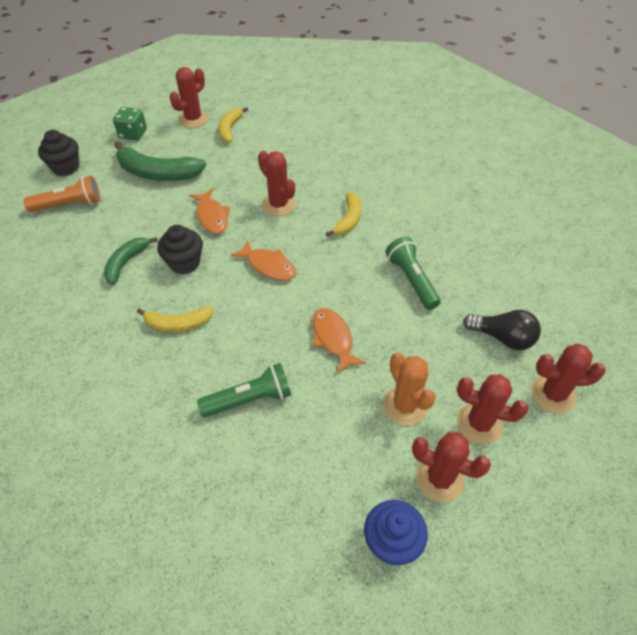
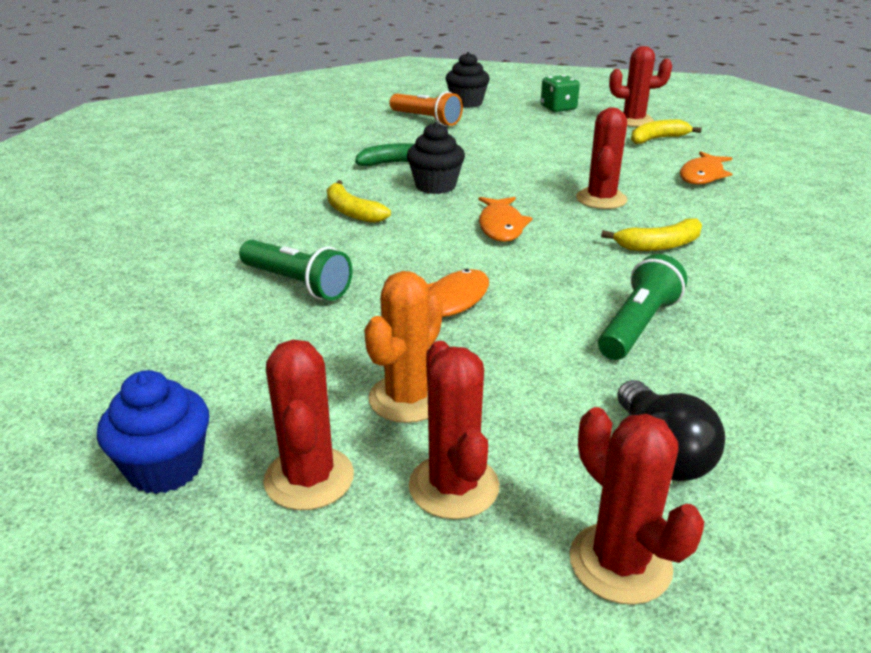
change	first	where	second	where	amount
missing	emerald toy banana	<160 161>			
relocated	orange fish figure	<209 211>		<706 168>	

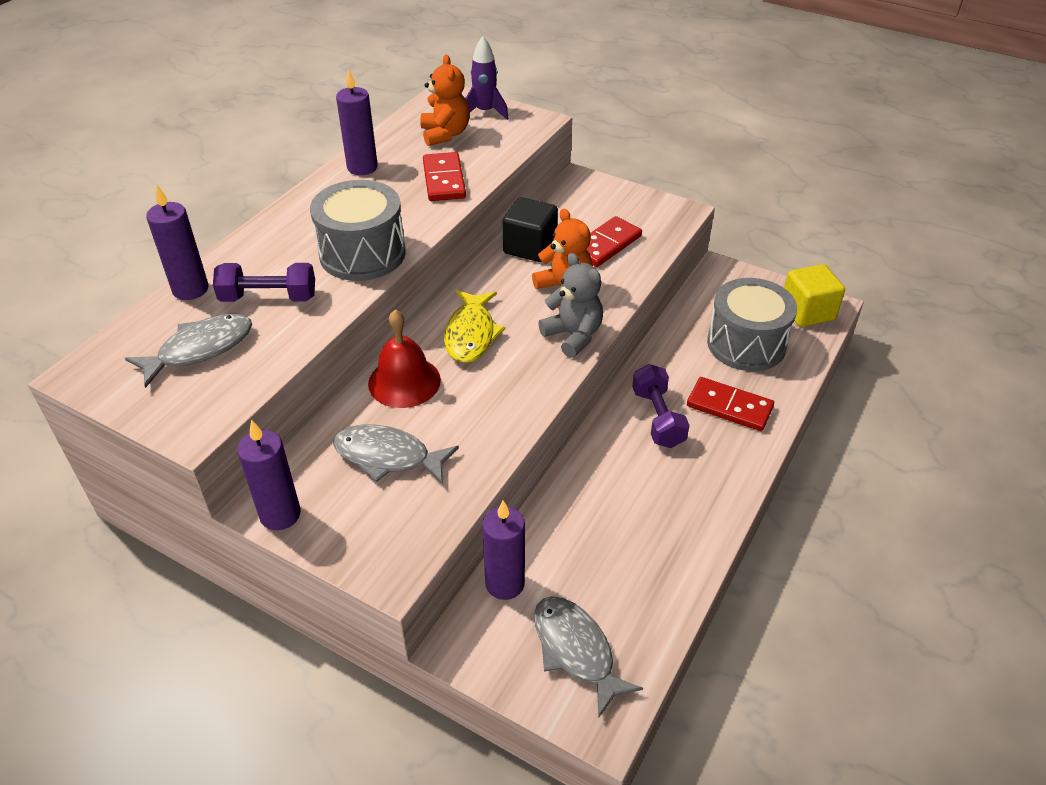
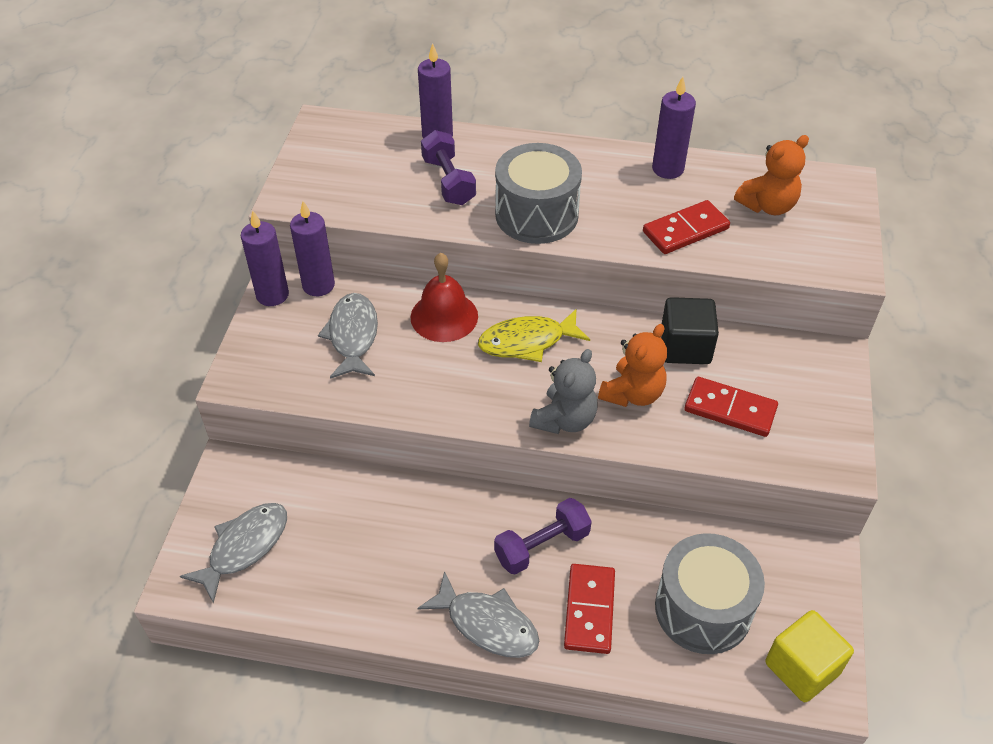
change	first	where	second	where	amount
relocated	grey fish figure	<188 351>		<478 614>	
missing	purple toy rocket	<487 78>			
relocated	purple candle	<503 550>		<312 248>	

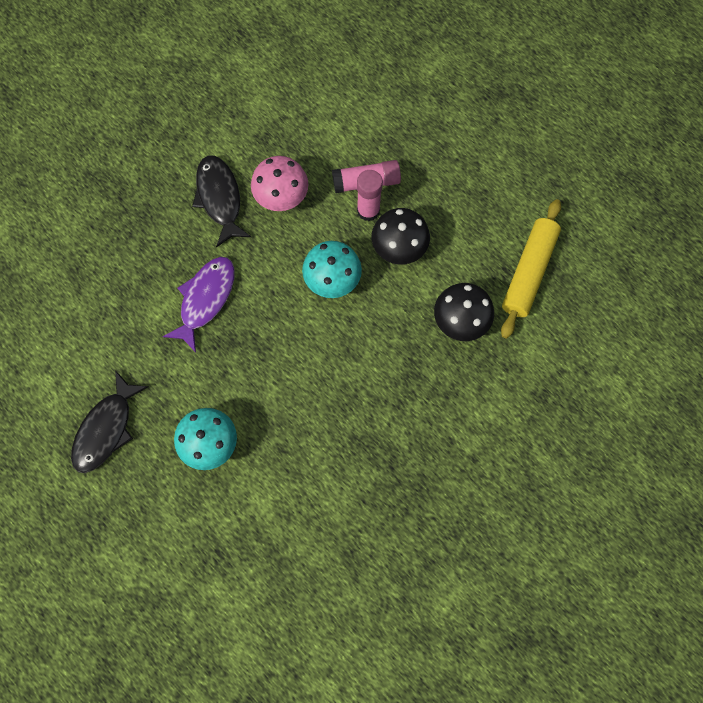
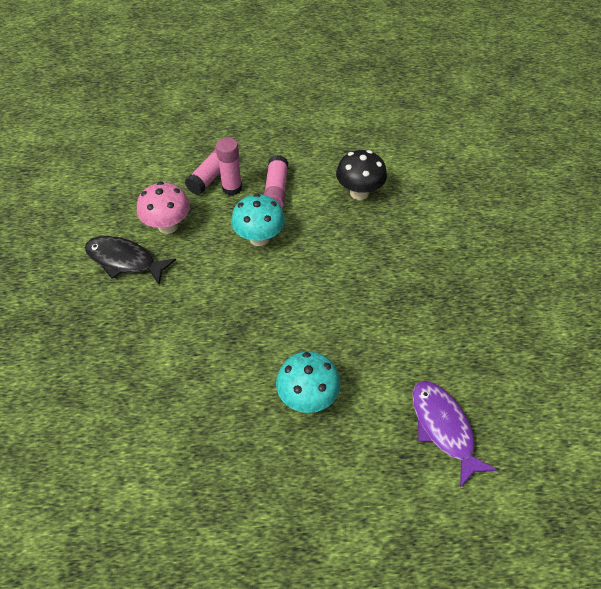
change	first	where	second	where	amount
missing	ebony fish figure	<109 421>			
relocated	purple fish figure	<199 304>		<454 434>	
exchanged	ebony fungus	<401 236>	pink stick of glue	<276 181>	
missing	yellow rolling pin	<531 268>			

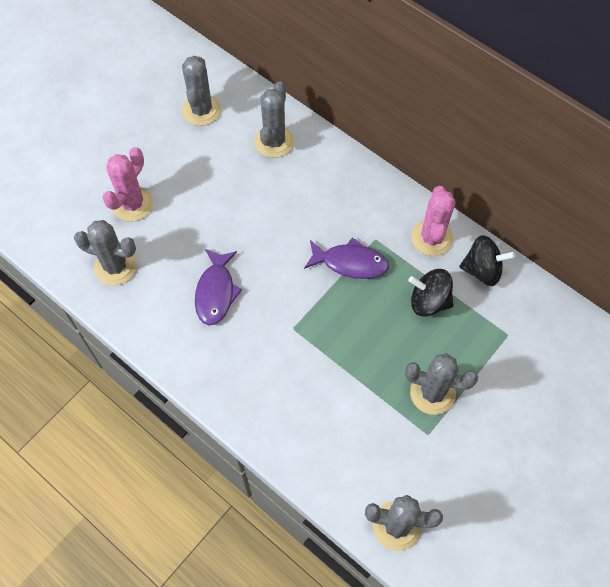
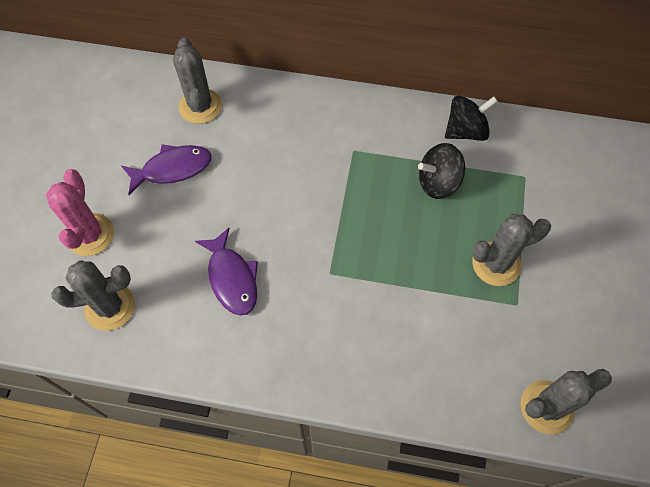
change	first	where	second	where	amount
missing	grey cactus	<201 91>			
relocated	purple fish figure	<346 258>		<166 169>	
missing	pink cactus	<433 221>			

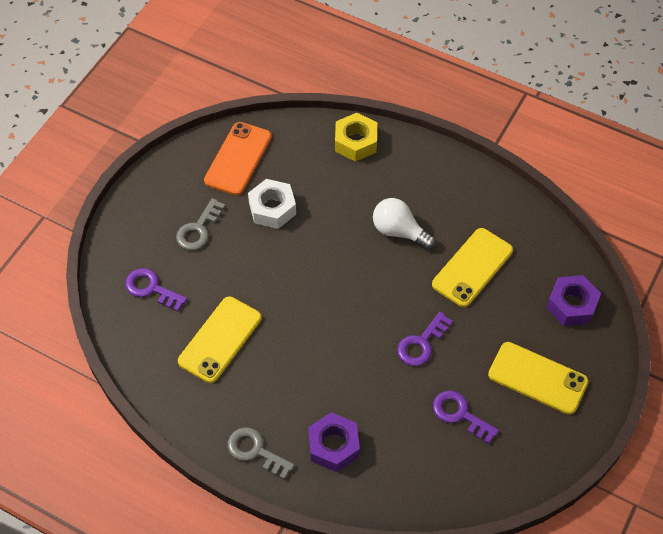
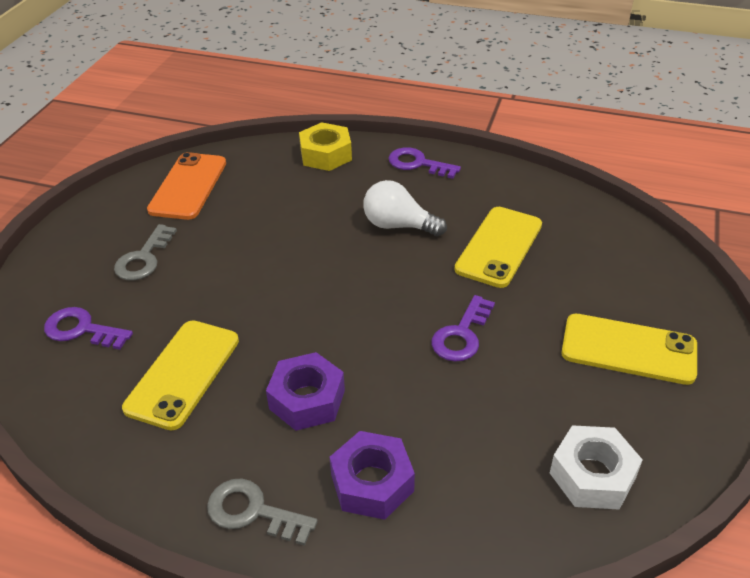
change	first	where	second	where	amount
relocated	snow-white hexagon nut	<272 204>		<596 467>	
relocated	purple door key	<466 417>		<424 163>	
relocated	purple hexagon nut	<573 300>		<305 391>	

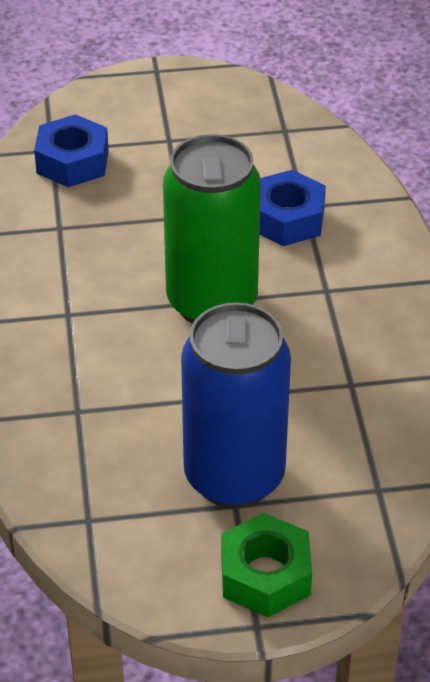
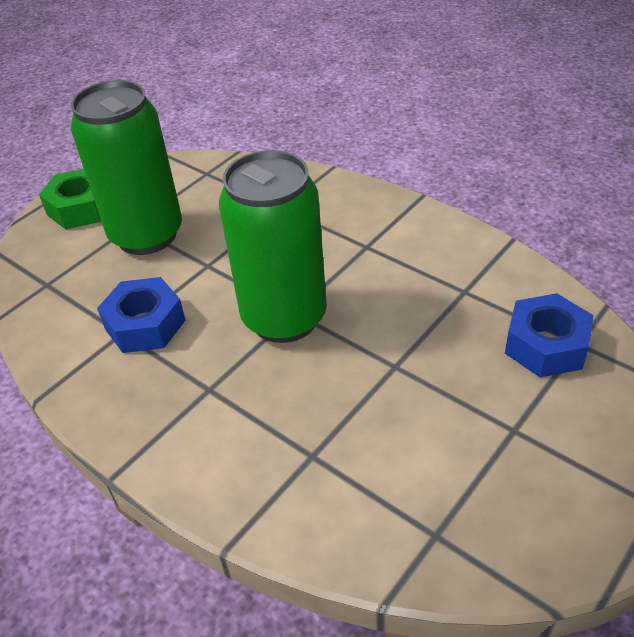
change	first	where	second	where	amount
colour	royal blue tin	<236 405>	emerald tin	<126 167>	
relocated	royal blue hexagon nut	<292 208>		<141 315>	

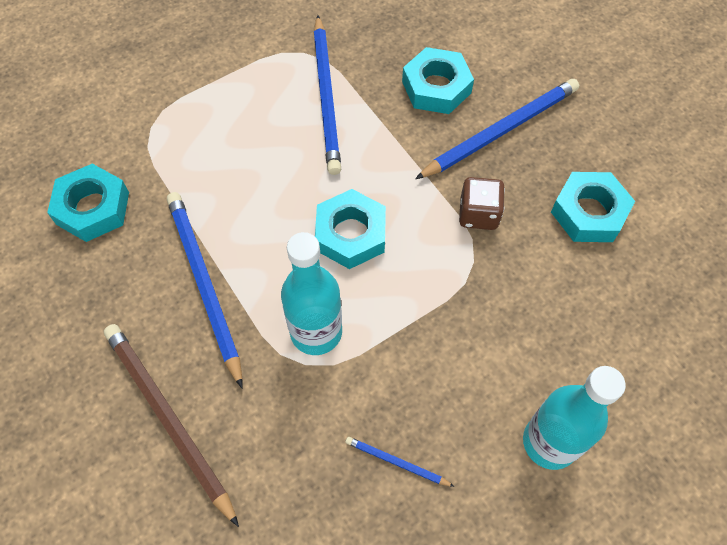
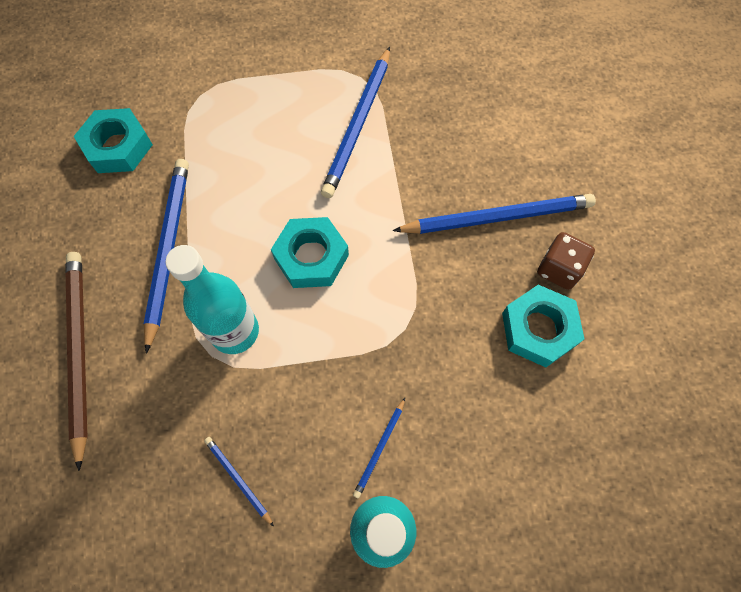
change	first	where	second	where	amount
missing	teal hexagon nut	<438 80>			
relocated	russet die	<482 203>		<566 261>	
appeared			royal blue lead pencil	<379 448>	

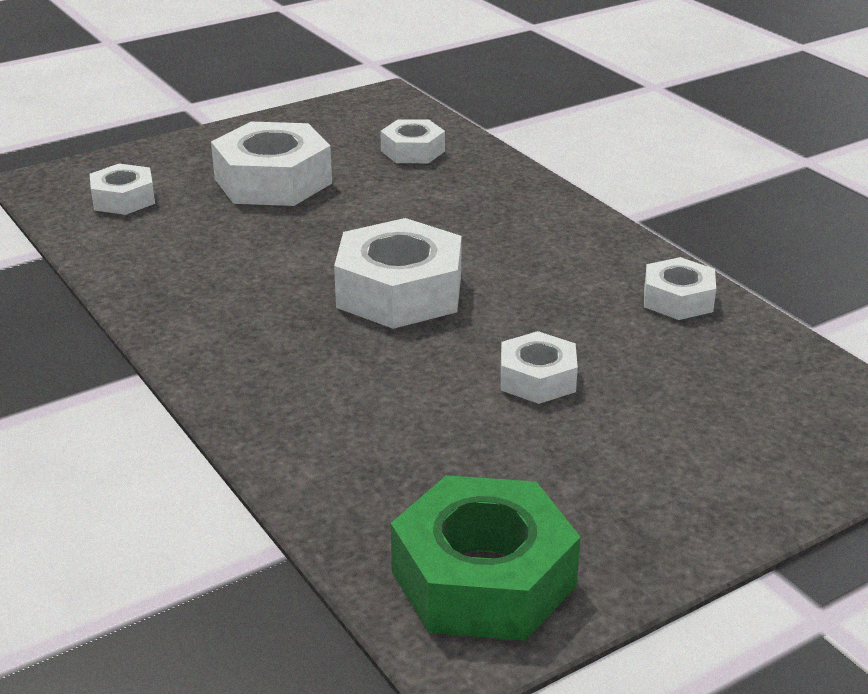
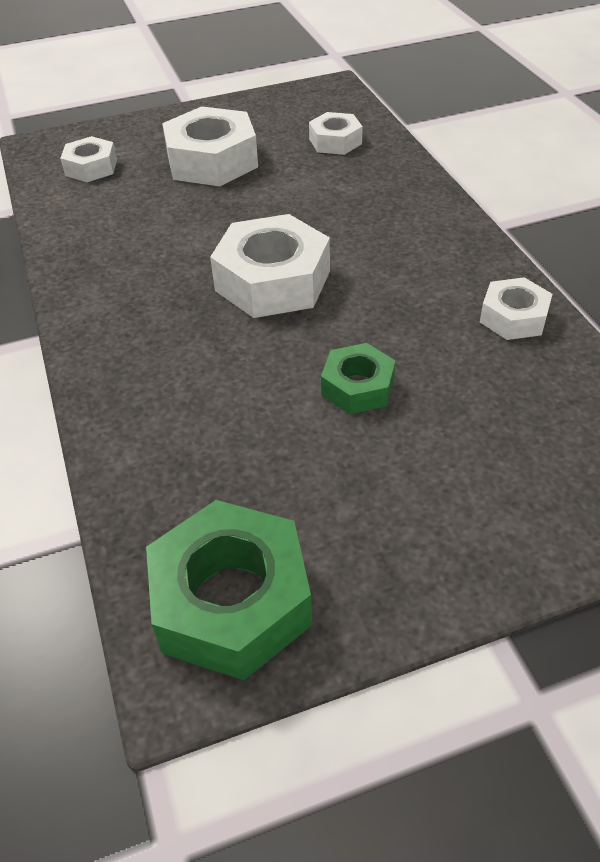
change	first	where	second	where	amount
colour	snow-white hexagon nut	<539 367>	emerald hexagon nut	<358 378>	

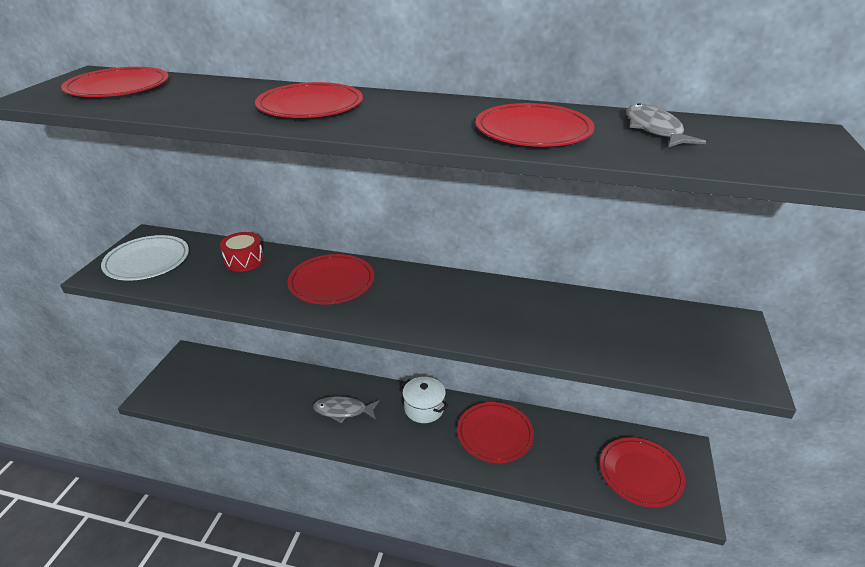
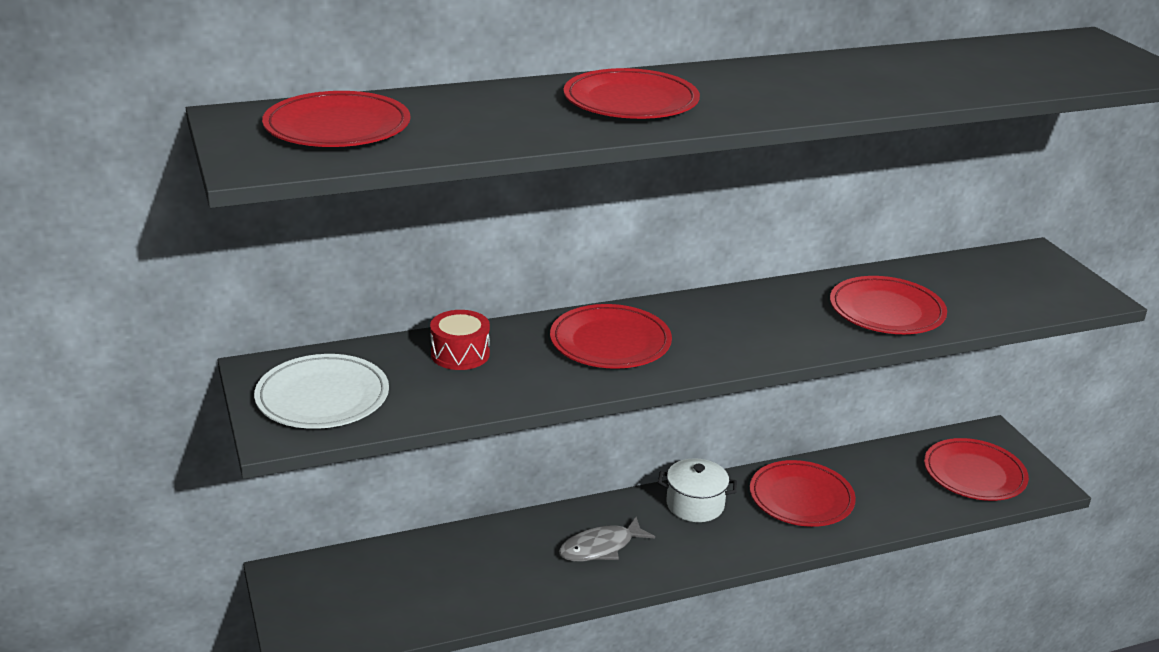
change	first	where	second	where	amount
relocated	scarlet flat dish	<535 125>		<888 305>	
missing	grey fish figure	<666 125>			

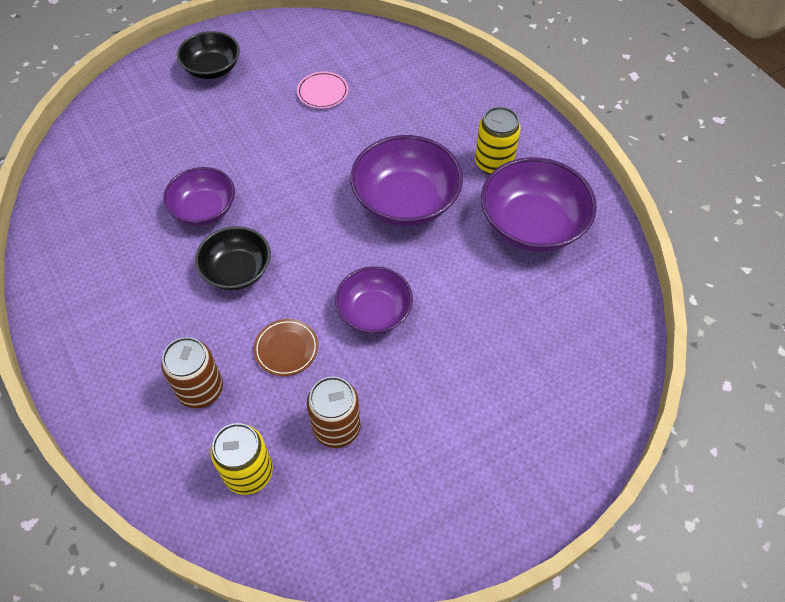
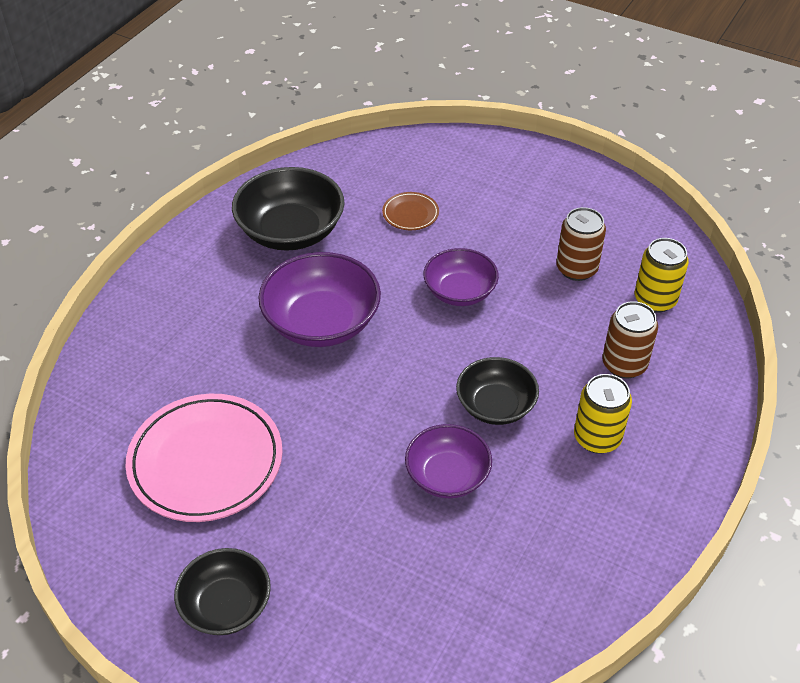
change	first	where	second	where	amount
relocated	russet flat dish	<286 347>		<410 211>	
size	pink flat dish	<323 90>		<204 458>	x2.22
relocated	yellow tin	<498 141>		<603 414>	
colour	purple bowl	<539 204>	ebony bowl	<288 209>	

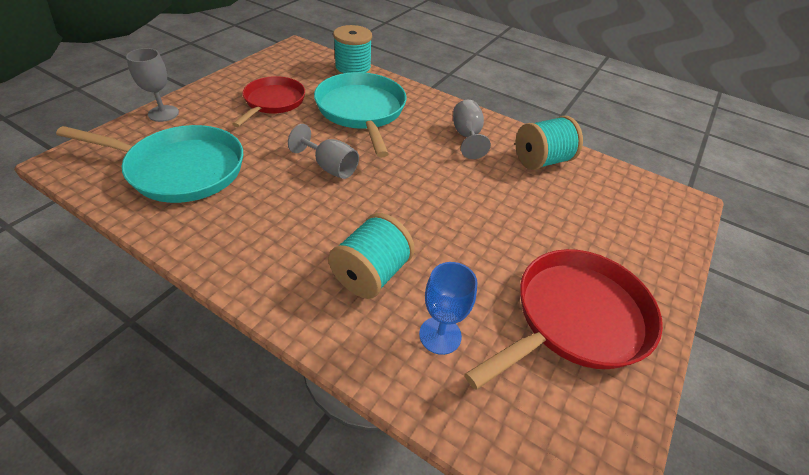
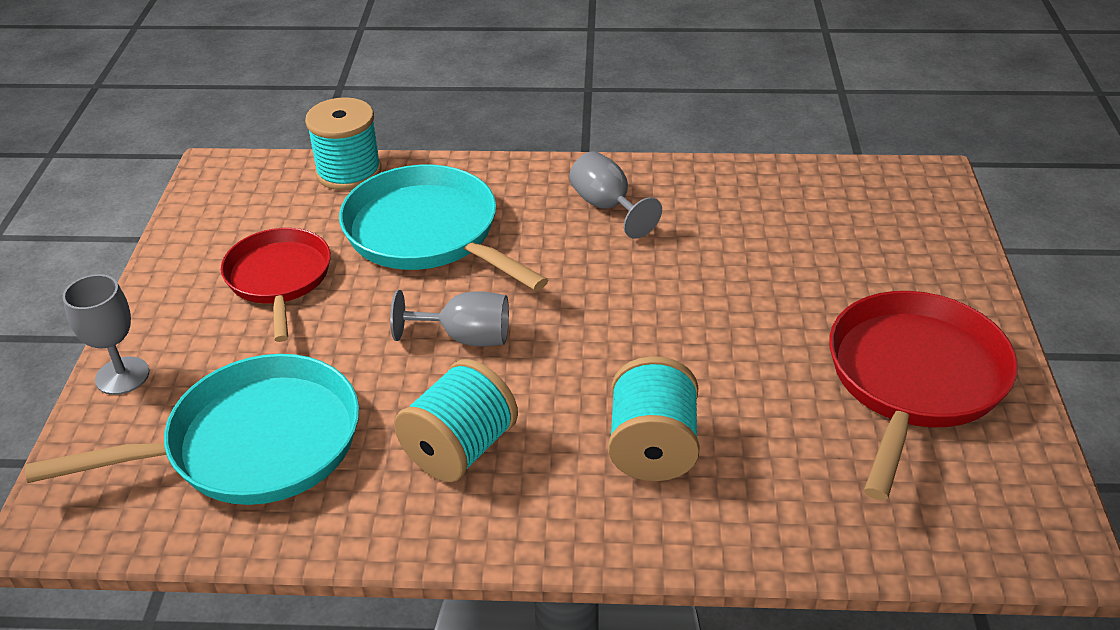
change	first	where	second	where	amount
missing	royal blue wine glass	<448 308>			
relocated	teal spool	<549 143>		<456 420>	

